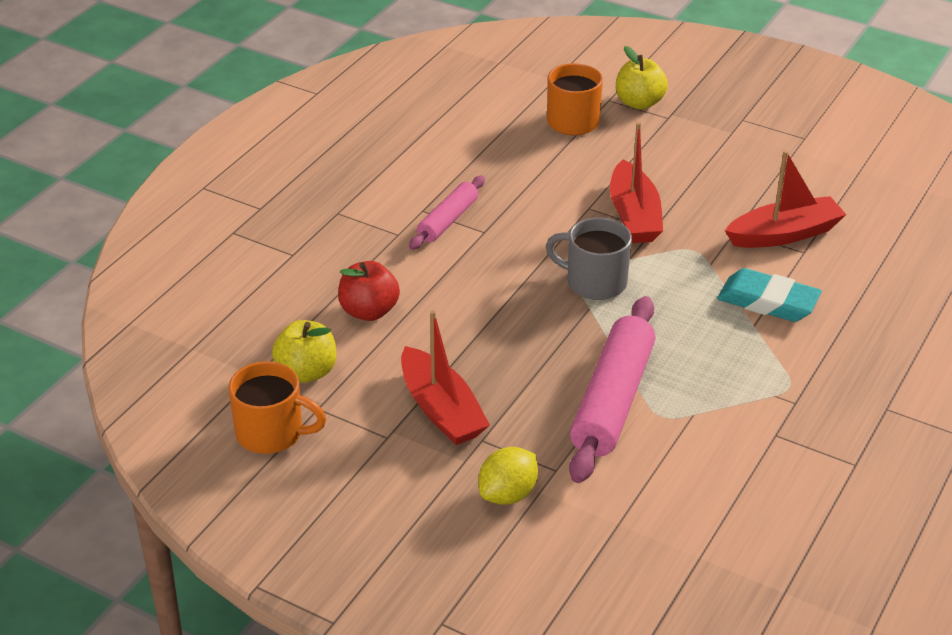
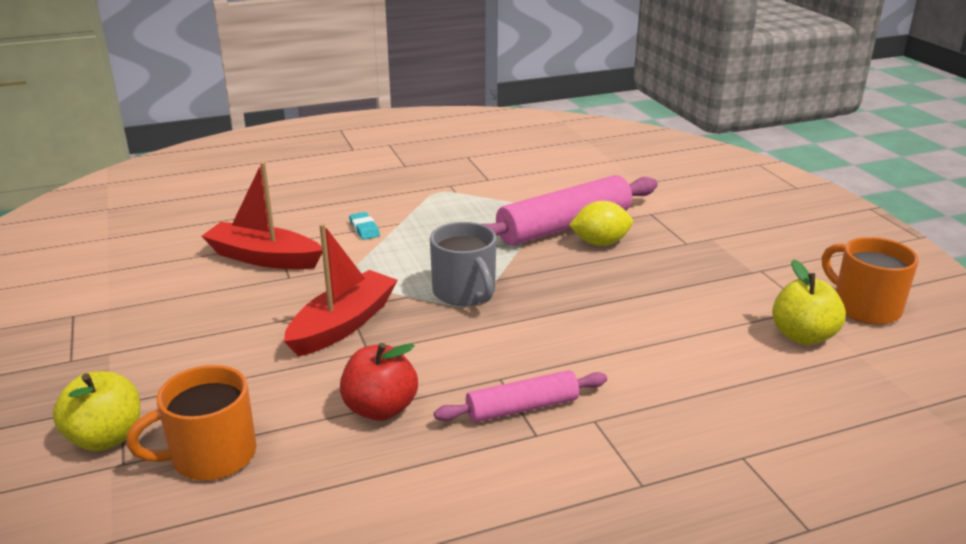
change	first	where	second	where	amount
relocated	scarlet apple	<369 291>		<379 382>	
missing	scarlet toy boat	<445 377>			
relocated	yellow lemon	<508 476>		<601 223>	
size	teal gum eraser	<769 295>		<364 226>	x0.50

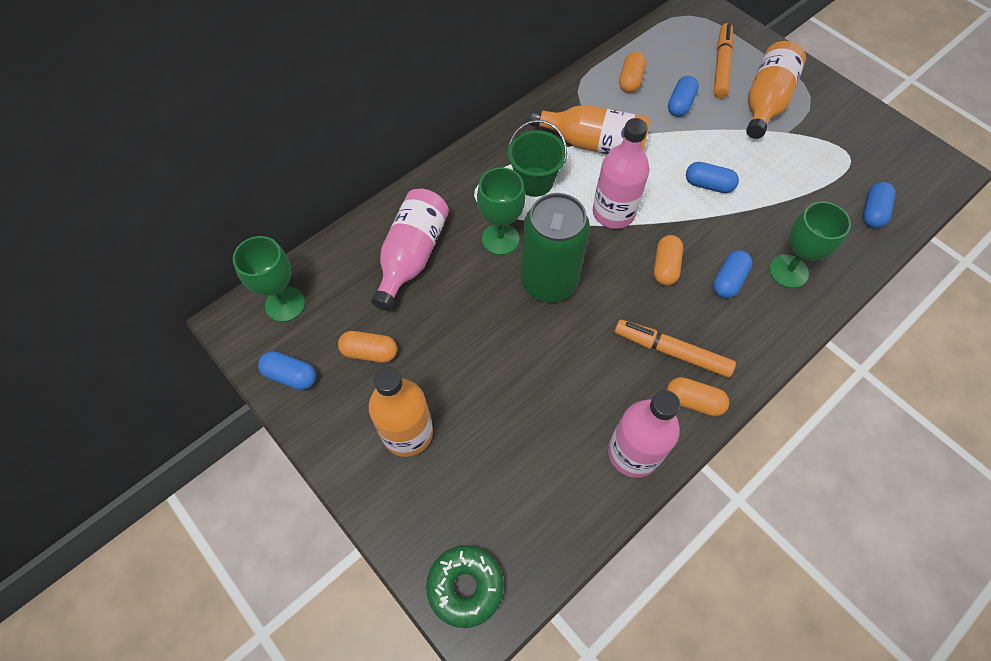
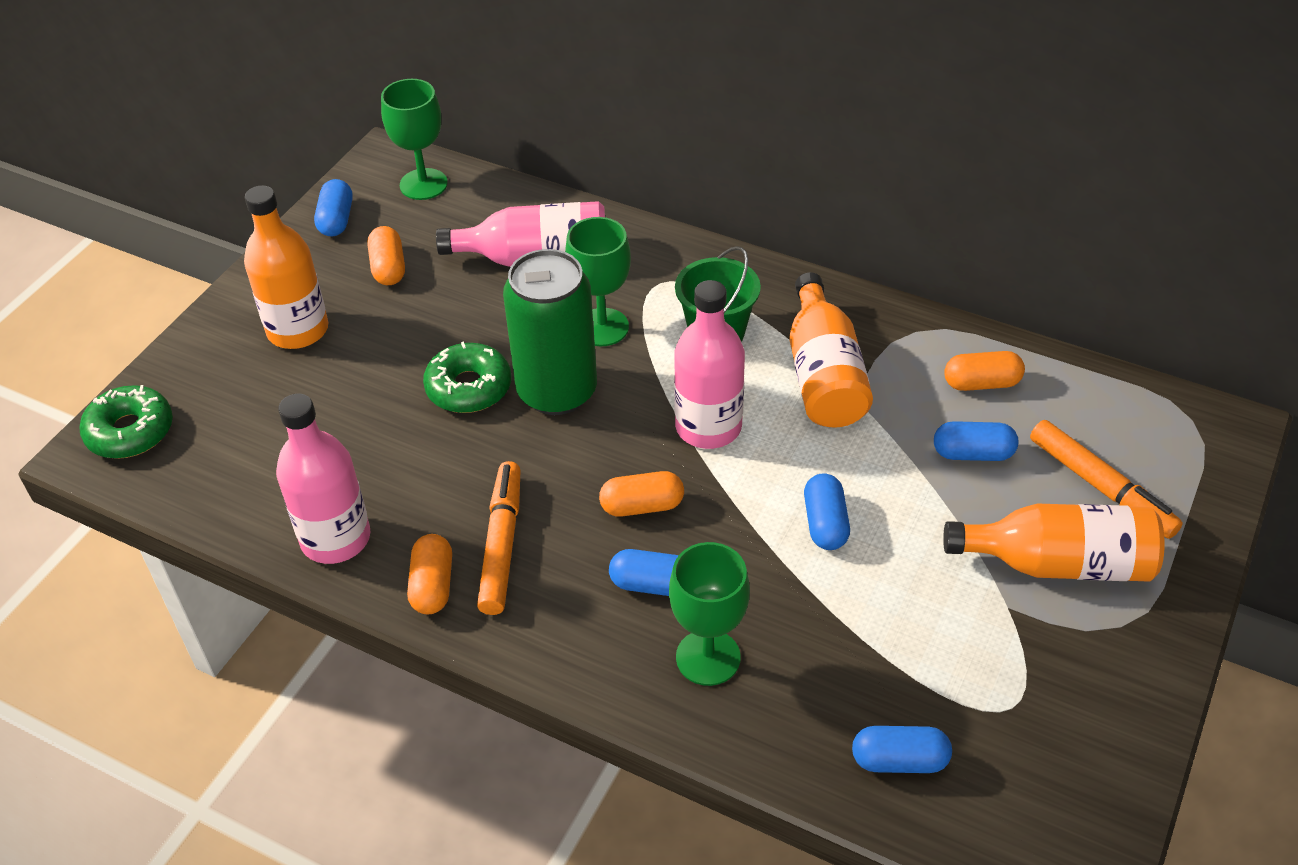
change	first	where	second	where	amount
spun	orange marker pen	<724 60>		<1106 479>	60 degrees clockwise
appeared			emerald doughnut	<467 377>	

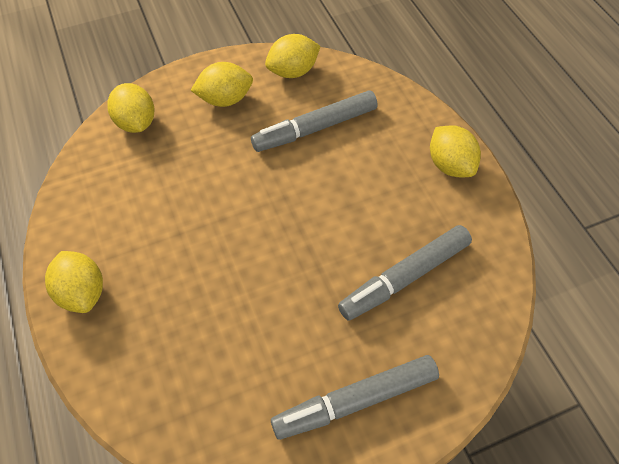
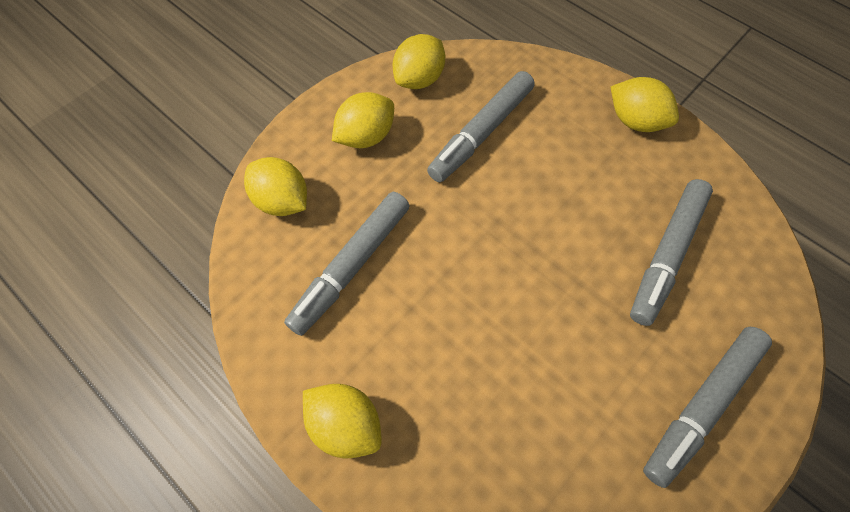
change	first	where	second	where	amount
appeared			grey marker pen	<347 264>	

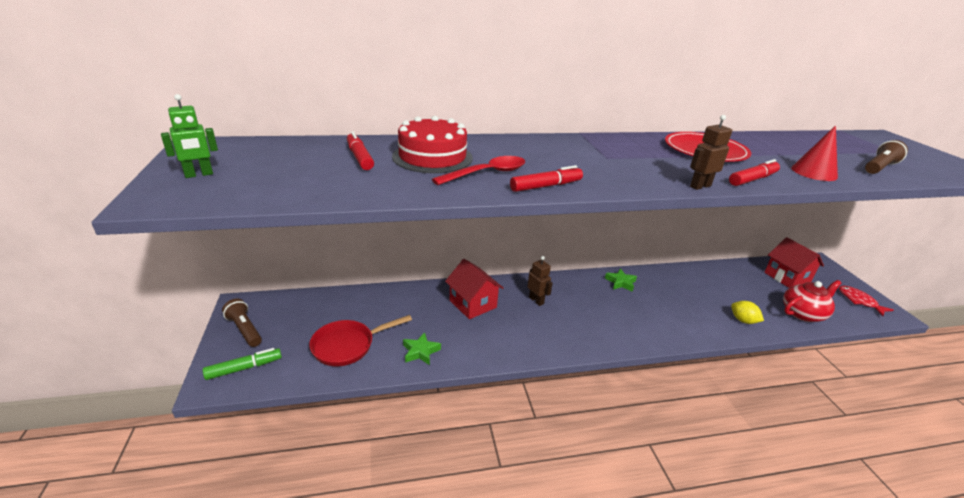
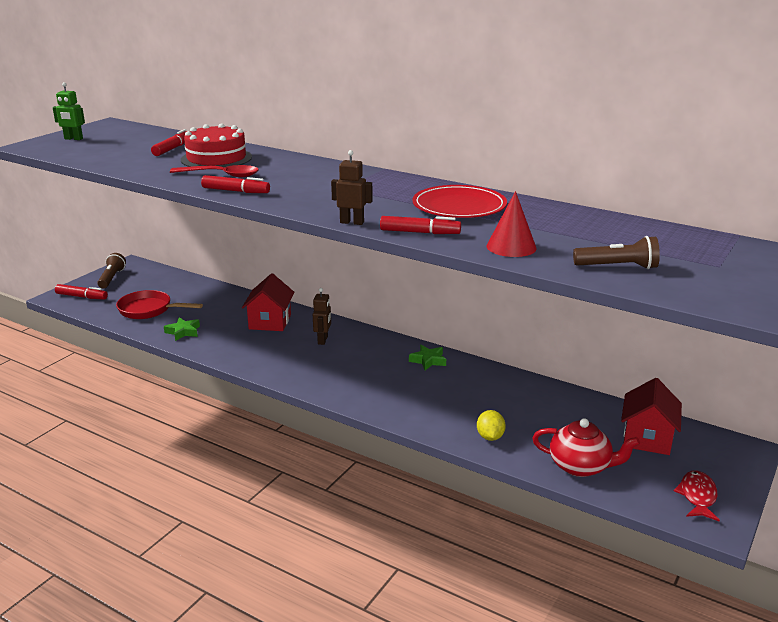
change	first	where	second	where	amount
colour	emerald marker pen	<242 364>	scarlet marker pen	<81 292>	

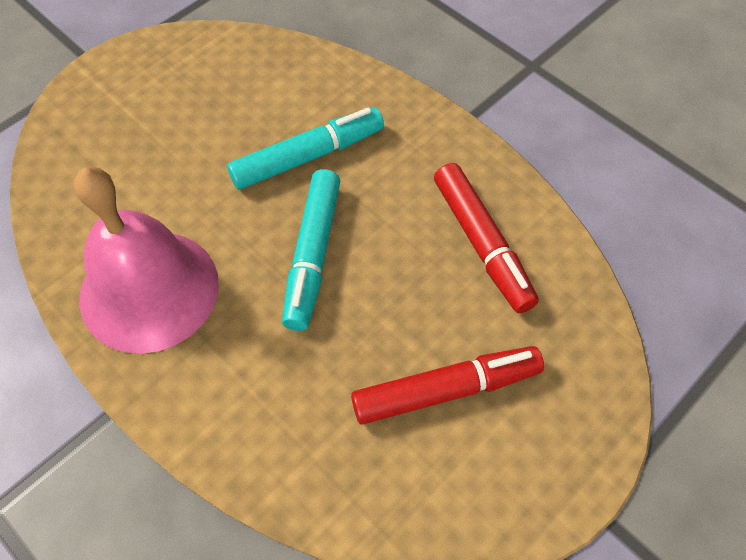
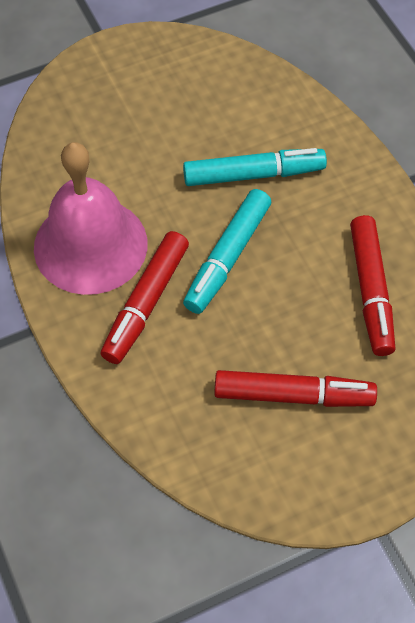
change	first	where	second	where	amount
appeared			scarlet marker pen	<145 297>	

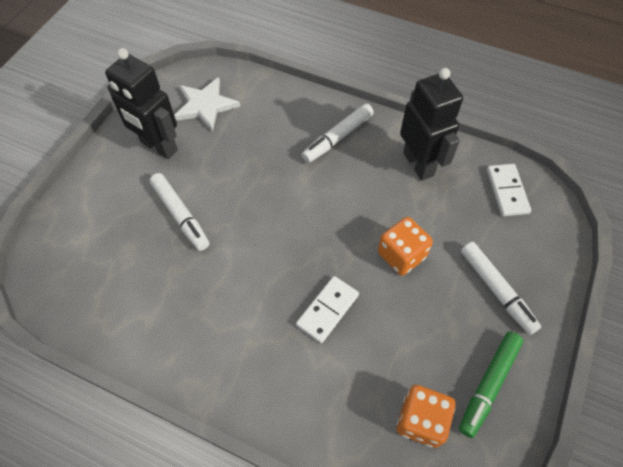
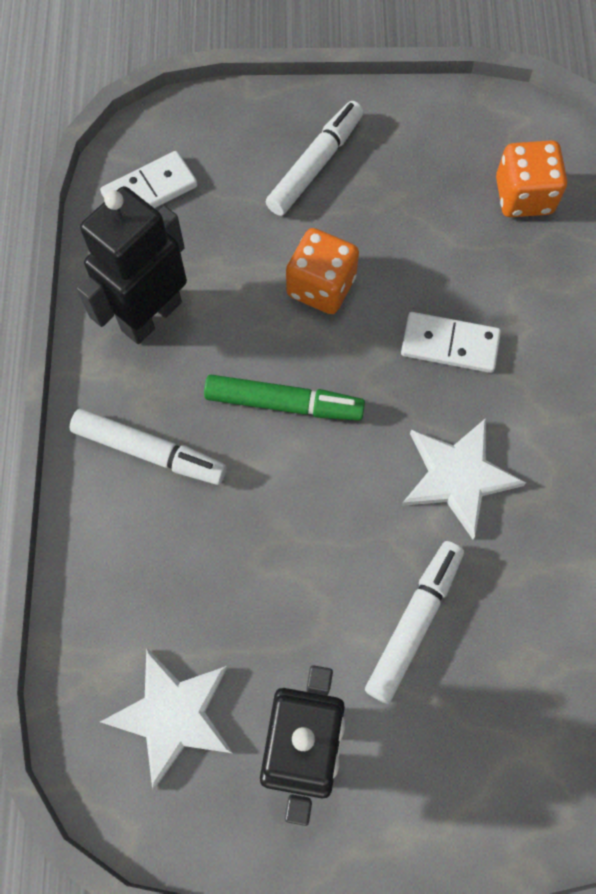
change	first	where	second	where	amount
relocated	emerald marker pen	<491 385>		<284 398>	
appeared			snow-white five-pointed star	<463 478>	

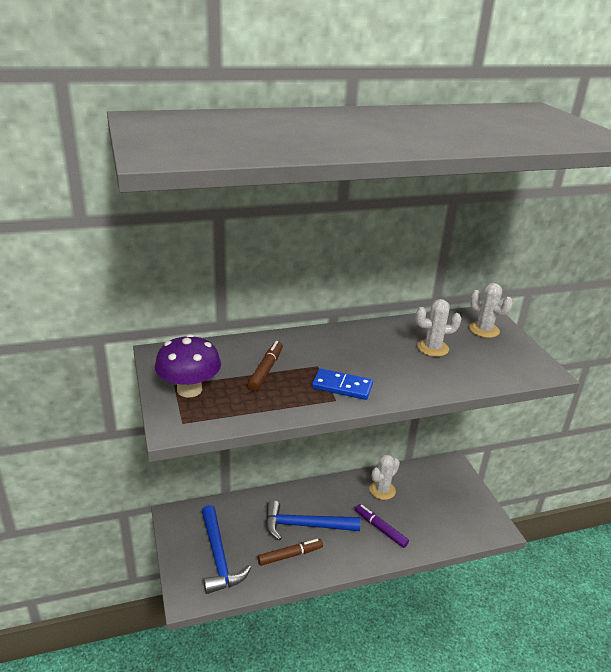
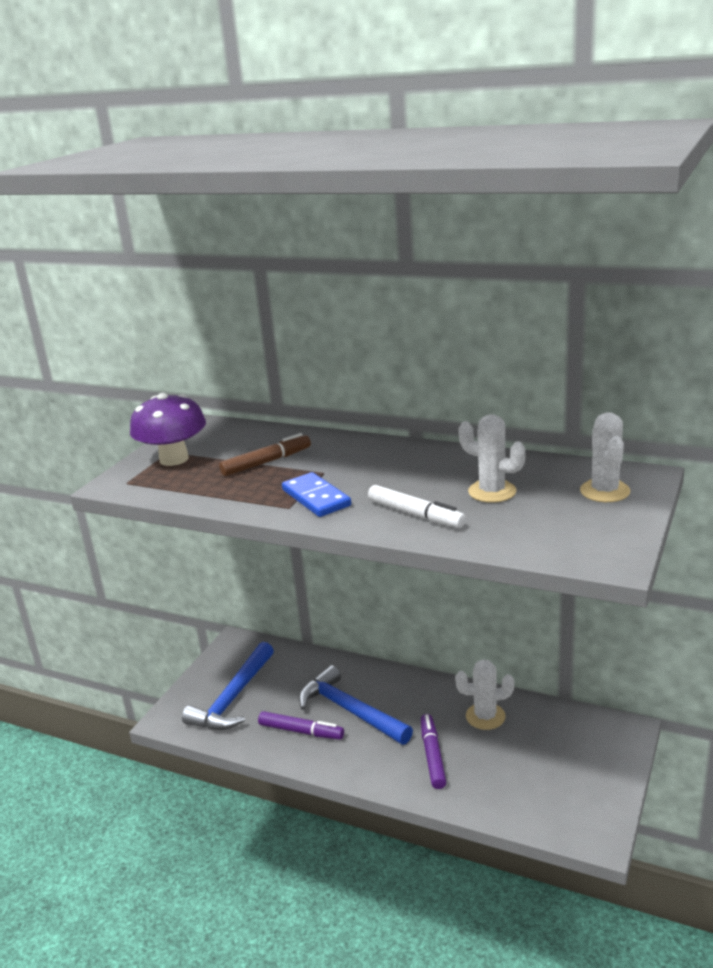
change	first	where	second	where	amount
colour	russet marker pen	<290 552>	purple marker pen	<301 725>	
appeared			snow-white marker pen	<417 506>	

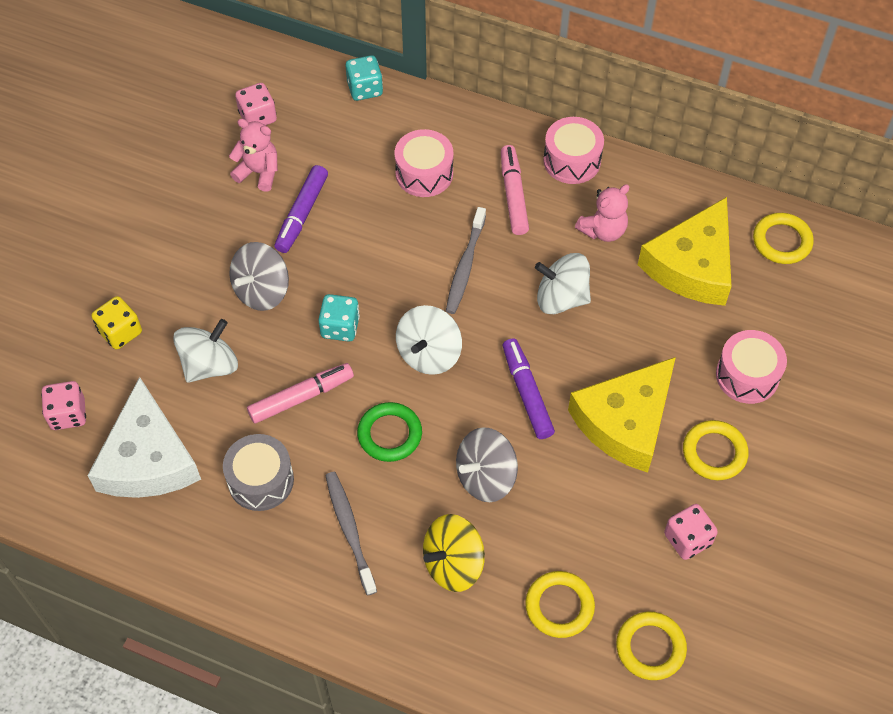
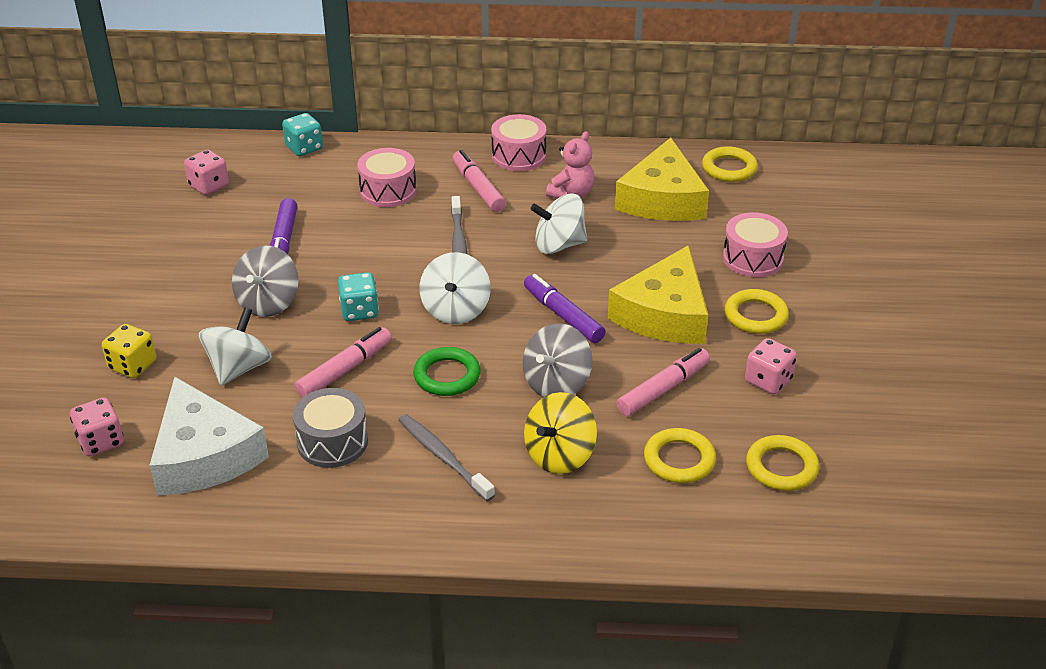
change	first	where	second	where	amount
missing	pink teddy	<253 155>			
appeared			pink marker pen	<663 382>	

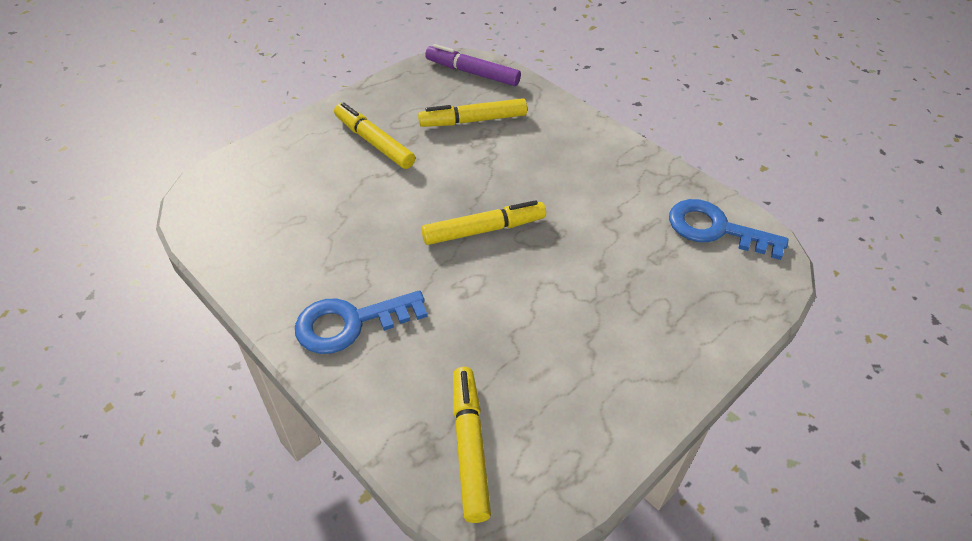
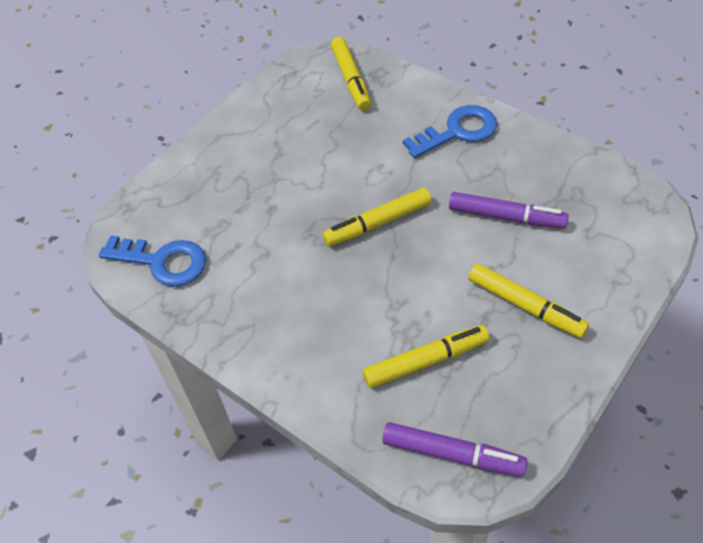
change	first	where	second	where	amount
appeared			purple marker pen	<509 210>	

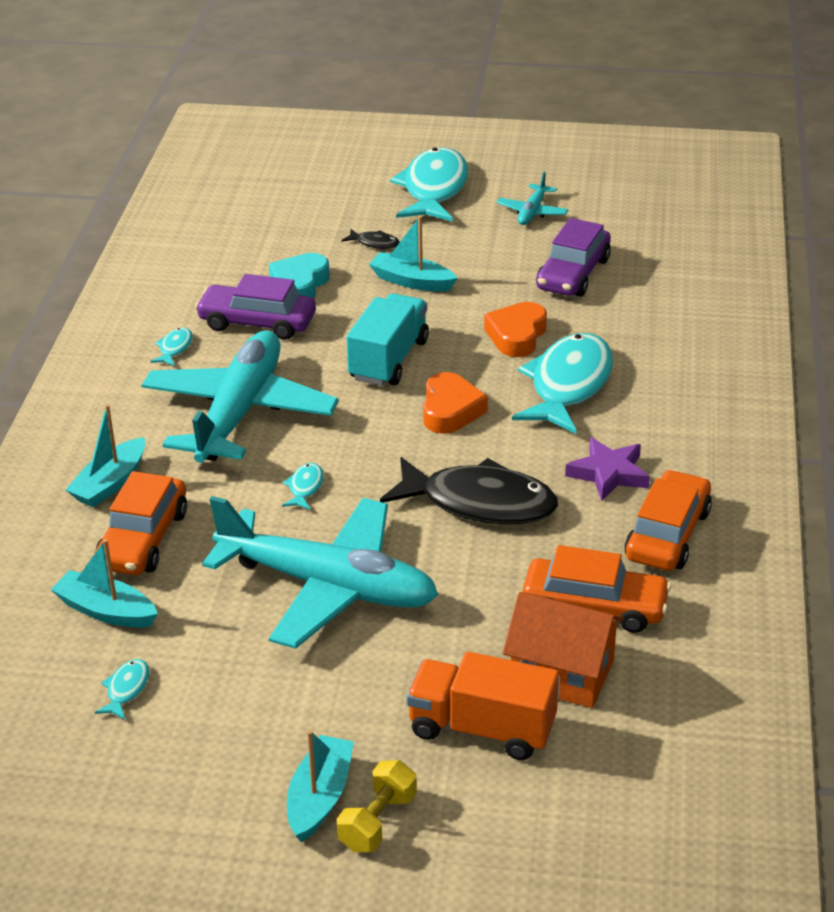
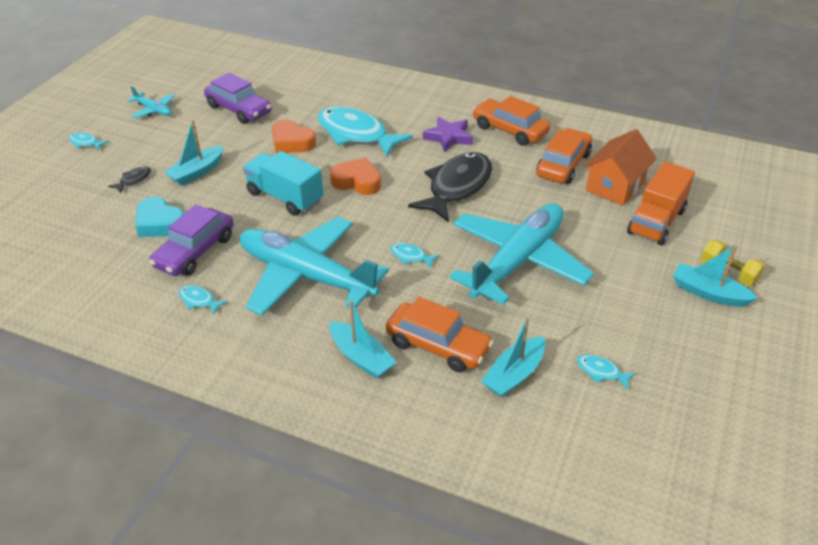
change	first	where	second	where	amount
size	teal fish figure	<429 184>		<89 141>	x0.41

